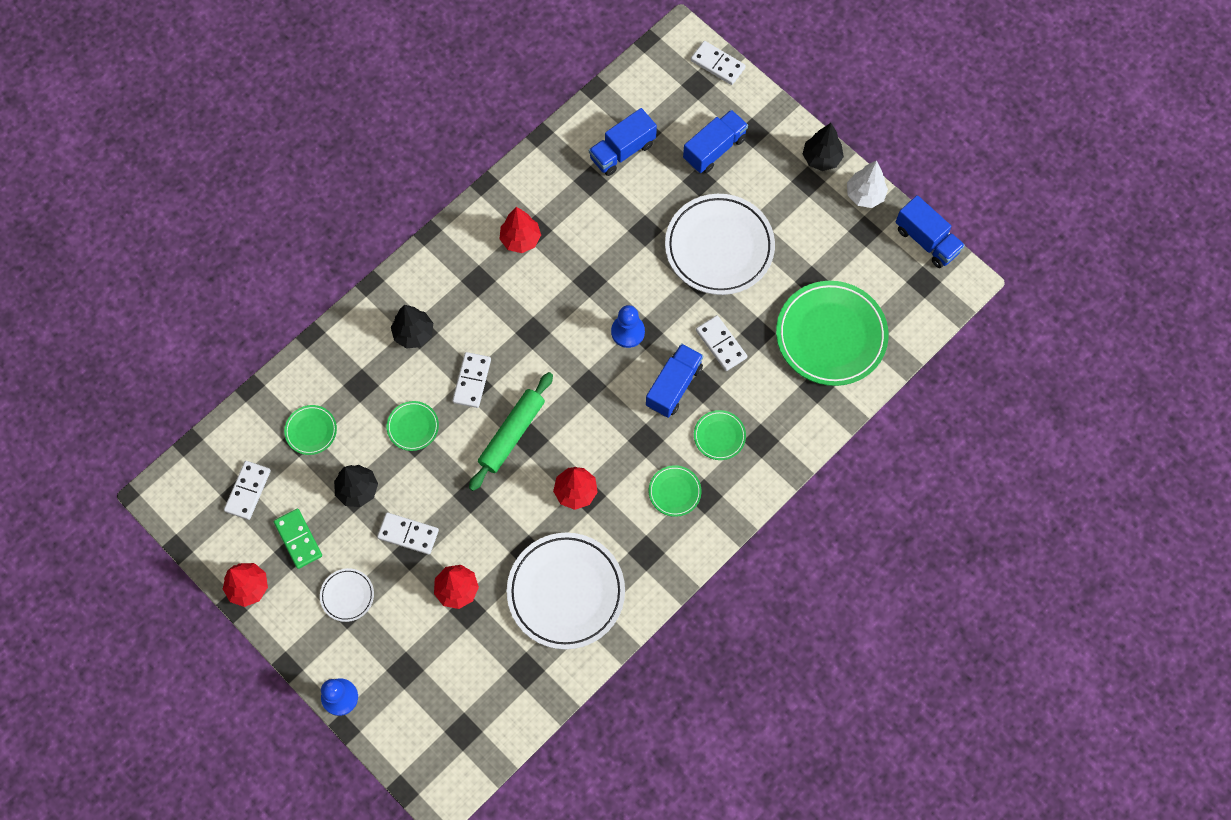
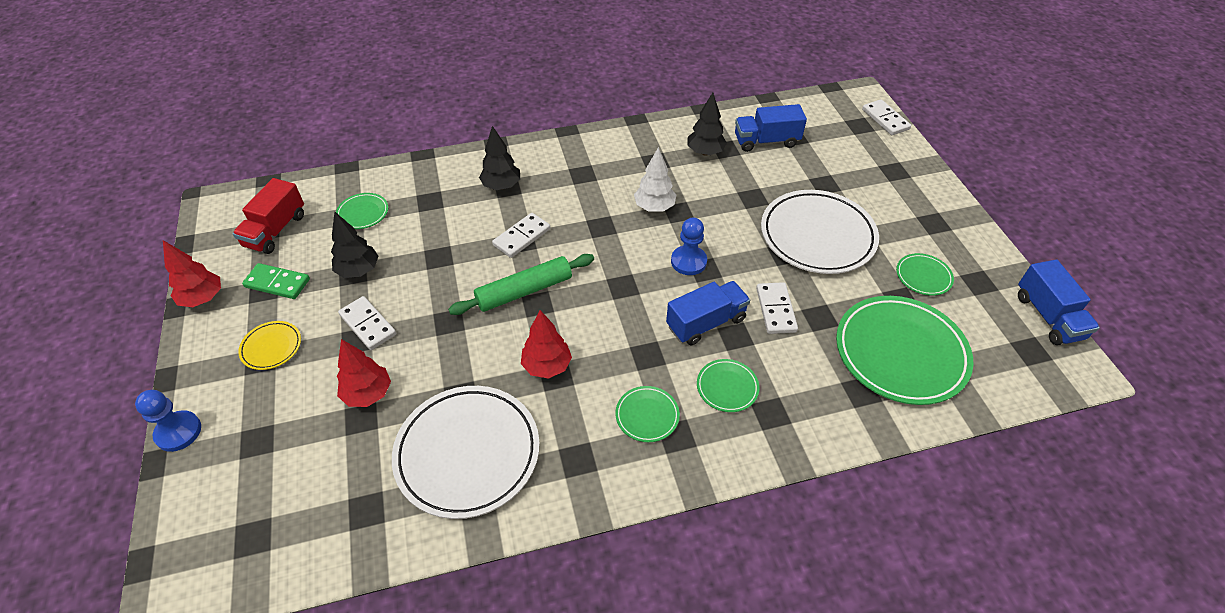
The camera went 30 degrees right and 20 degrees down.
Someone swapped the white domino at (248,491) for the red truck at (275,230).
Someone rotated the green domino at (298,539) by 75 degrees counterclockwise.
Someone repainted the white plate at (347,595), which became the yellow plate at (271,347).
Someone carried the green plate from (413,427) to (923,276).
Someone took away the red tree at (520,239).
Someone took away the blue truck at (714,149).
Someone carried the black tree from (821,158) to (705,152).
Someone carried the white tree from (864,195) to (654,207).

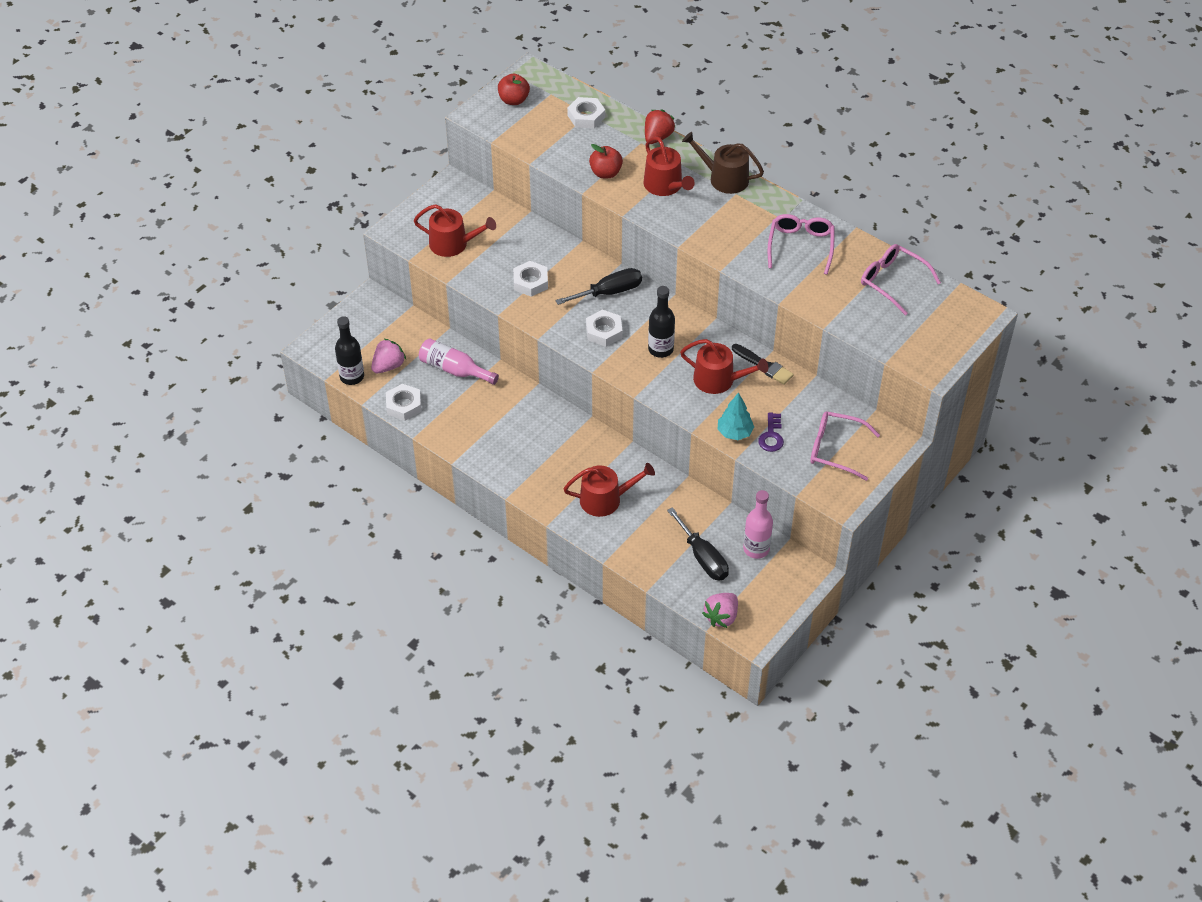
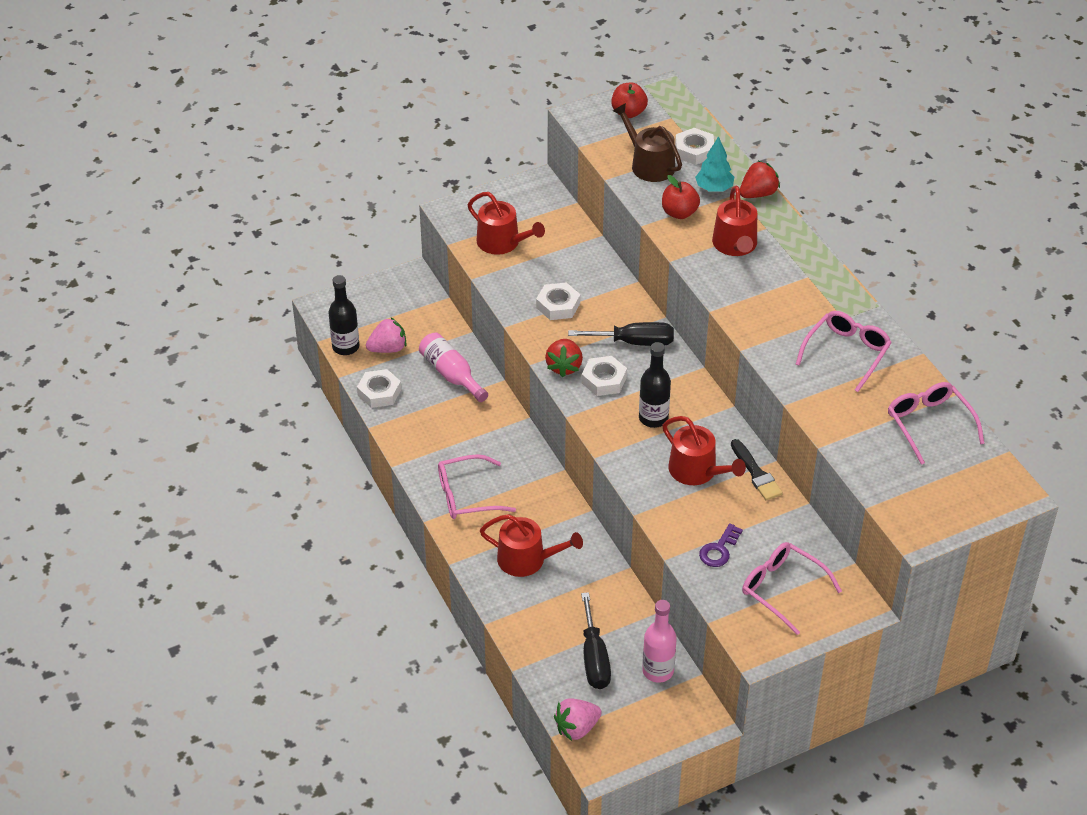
The camera went 25 degrees right and 5 degrees down.
Someone carried the brown watering can from (724,178) to (649,164).
Someone carried the turquoise tree from (734,433) to (714,188).
Someone put down the pink glasses at (467,495).
Someone put down the red strawberry at (564,366).

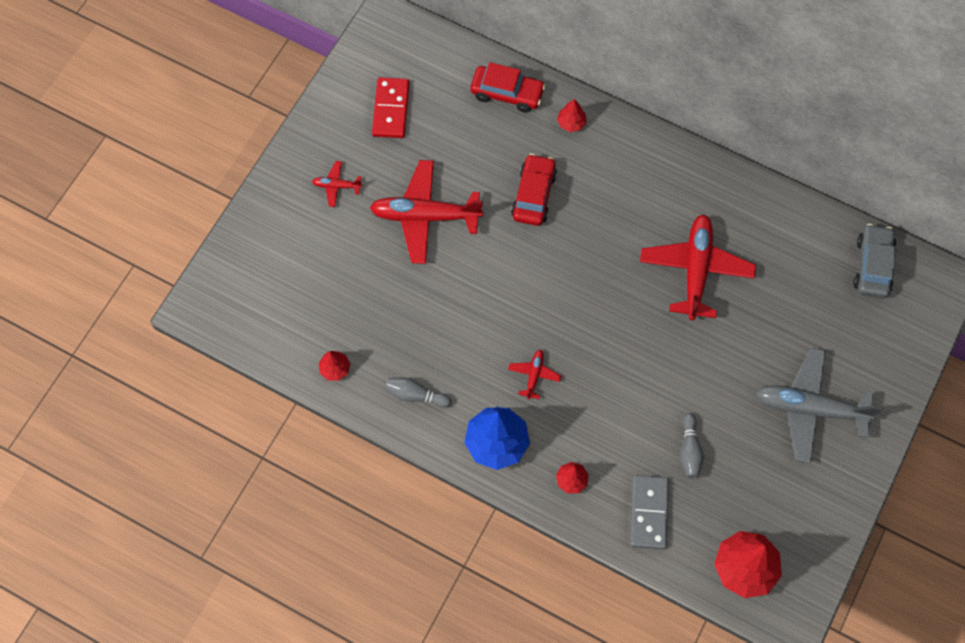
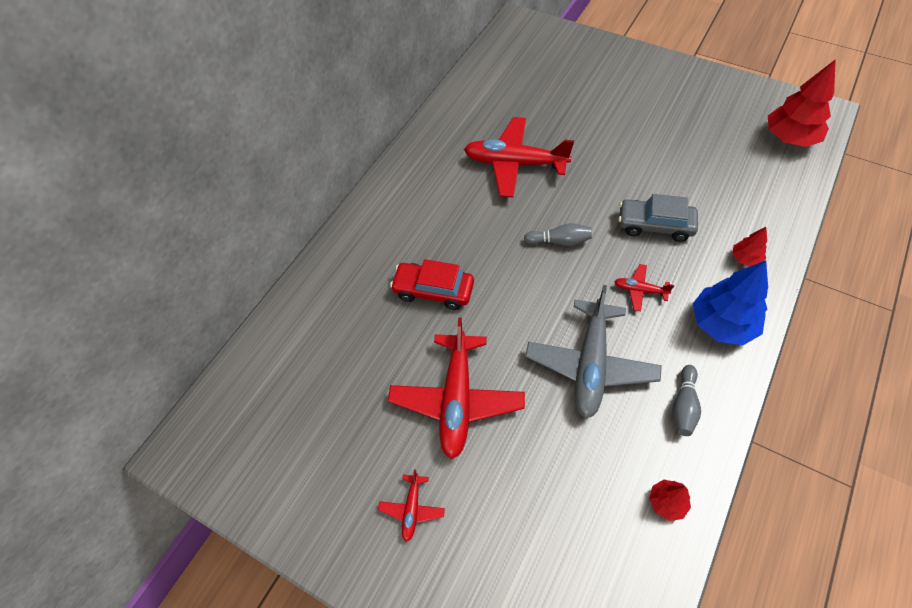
The camera went 85 degrees left and 10 degrees down.
Someone took away the red domino at (391,109).
Someone took away the red car at (507,93).
Someone took away the red tree at (571,123).
Someone took away the grey domino at (649,513).
Someone carried the grey bowling pin from (689,450) to (559,241).
Someone carried the grey plane from (810,408) to (590,364).
Someone carried the grey car from (872,266) to (655,225).

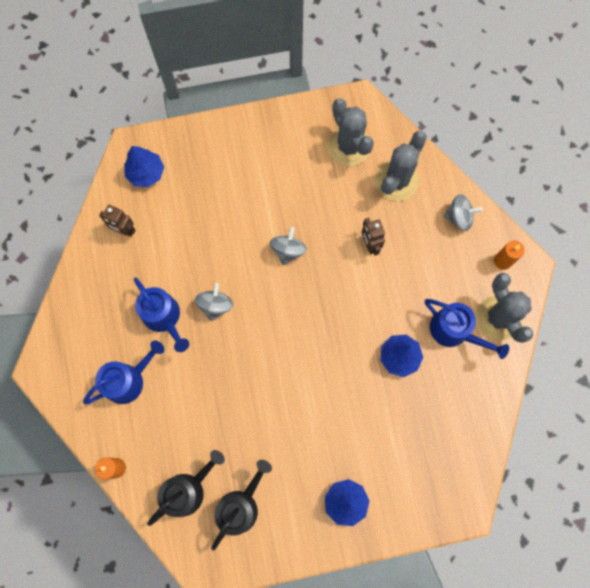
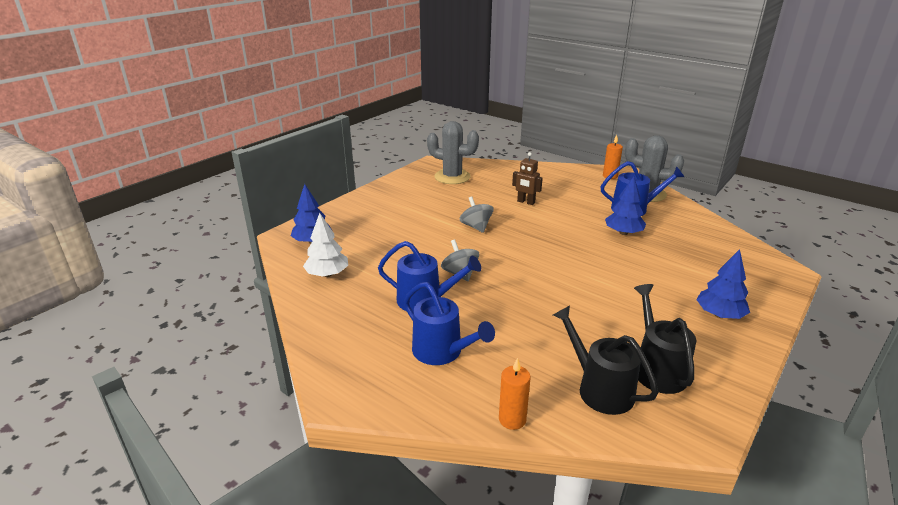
The camera went 40 degrees left and 45 degrees down.
Someone rotated the blue watering can at (128,380) by 120 degrees clockwise.
Someone swapped the brown robot at (124,230) for the white tree at (327,274).
Someone rotated the black watering can at (188,490) by 45 degrees counterclockwise.
Someone took away the grey cactus at (396,181).
Someone took away the grey spinning top at (459,217).

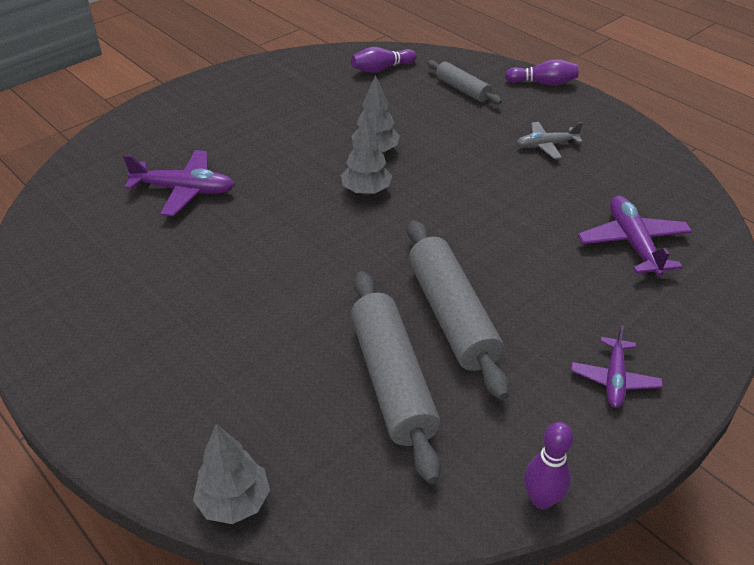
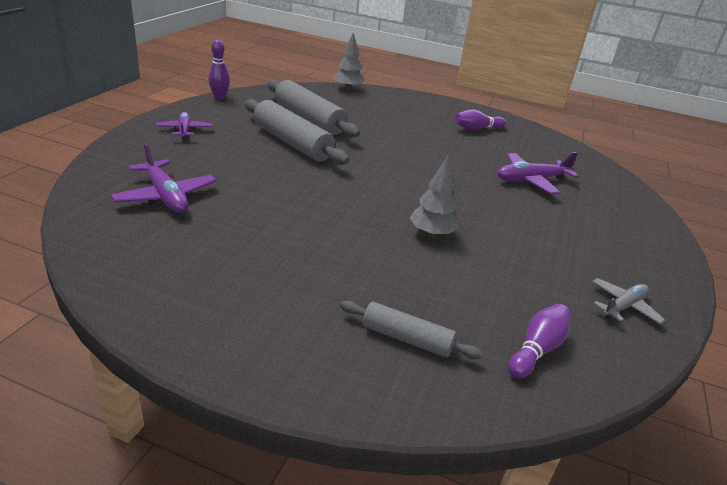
The camera went 150 degrees right and 10 degrees down.
Someone took away the grey tree at (366,191).
Someone carried the purple bowling pin from (543,83) to (477,129).
Someone carried the grey plane from (546,145) to (623,306).

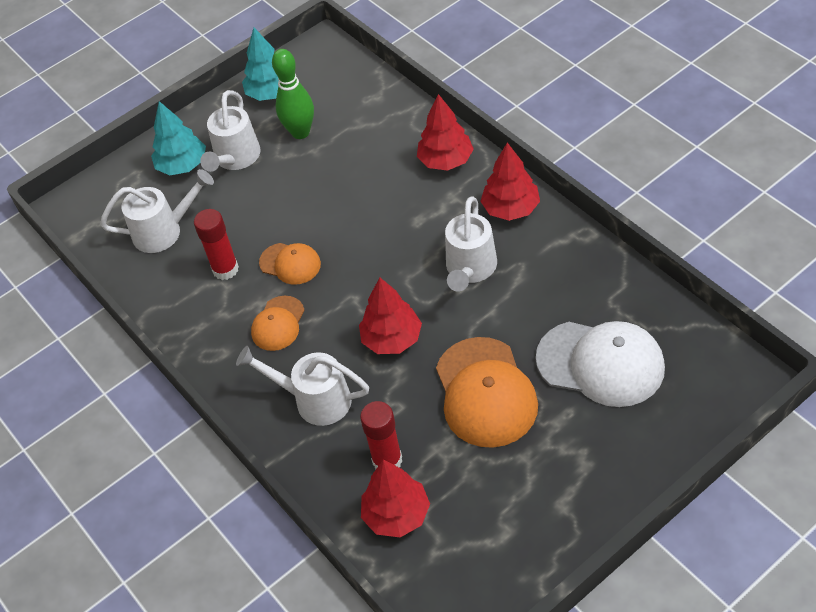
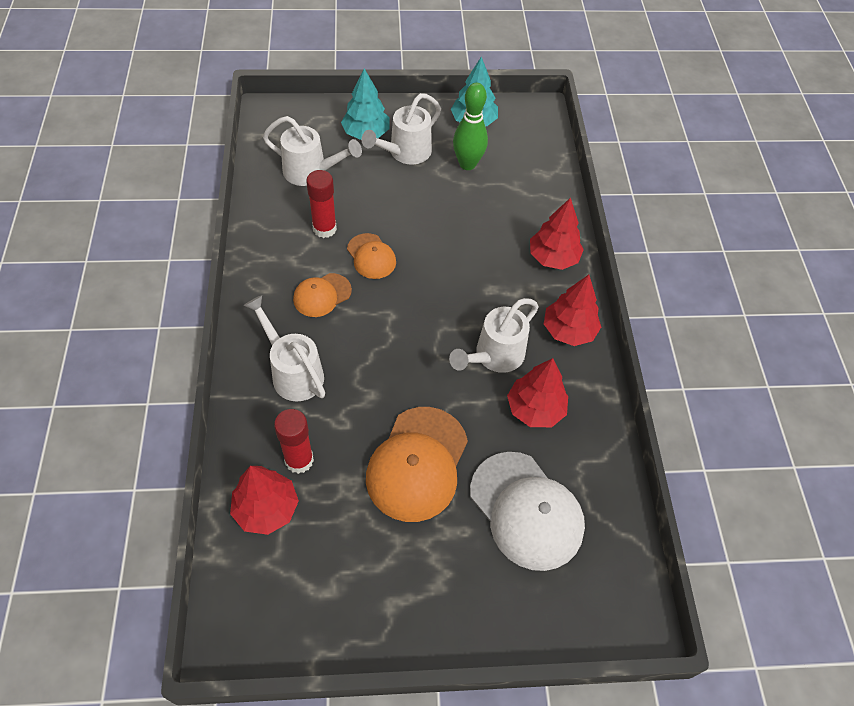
The camera went 25 degrees right and 5 degrees up.
Someone carried the red tree from (392,339) to (535,409).

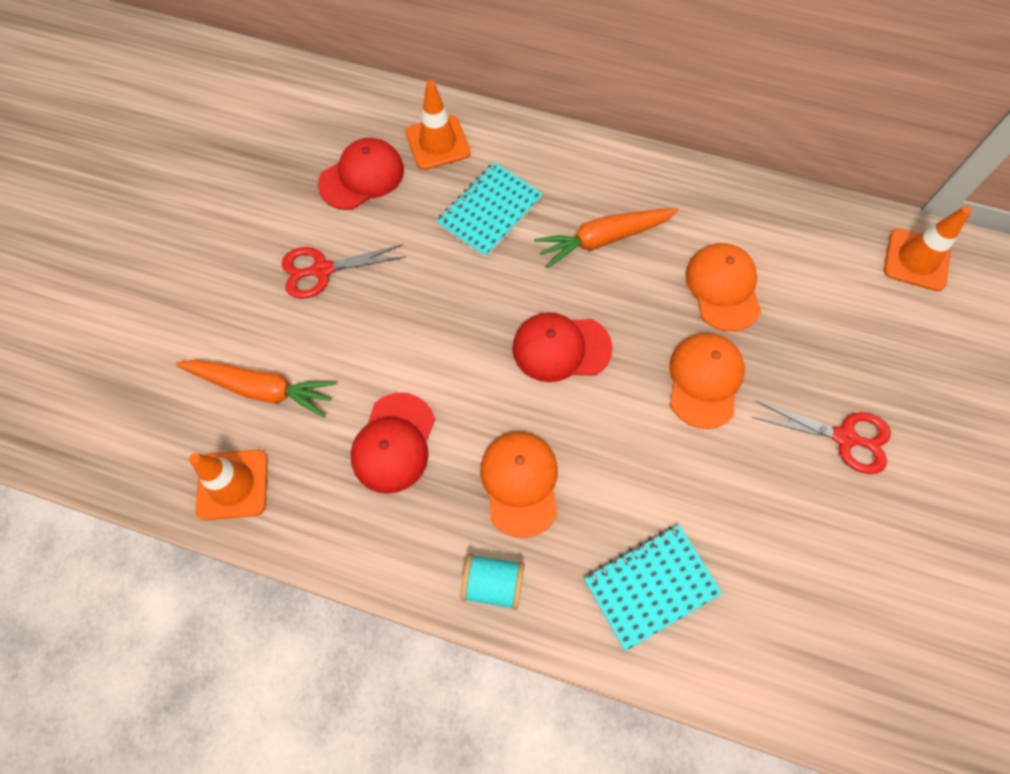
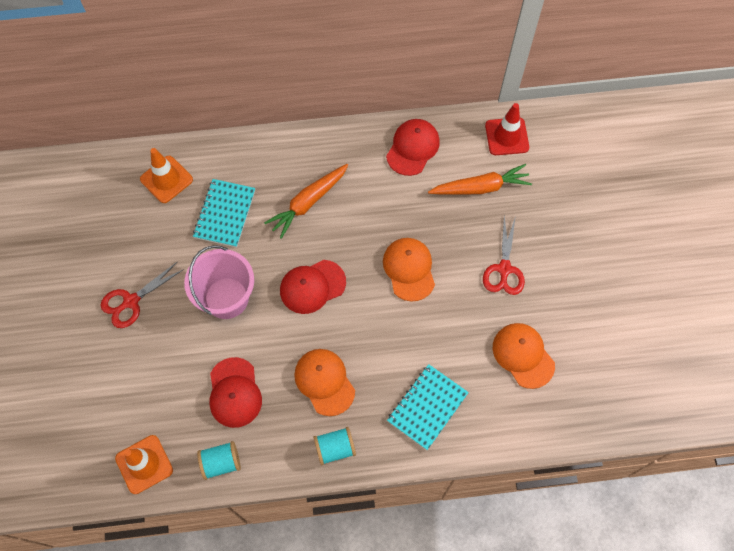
The camera went 25 degrees left and 0 degrees up.
Someone carried the orange carrot from (261,389) to (480,187).
Someone carried the red cap from (362,177) to (412,148).
Someone carried the orange cap from (723,288) to (523,355).
Someone rotated the red scissors at (844,437) by 105 degrees clockwise.
Someone repainted the orange traffic cone at (916,260), which became the red traffic cone at (507,136).
Someone put down the pink bucket at (226,298).
Someone put down the turquoise spool at (221,463).

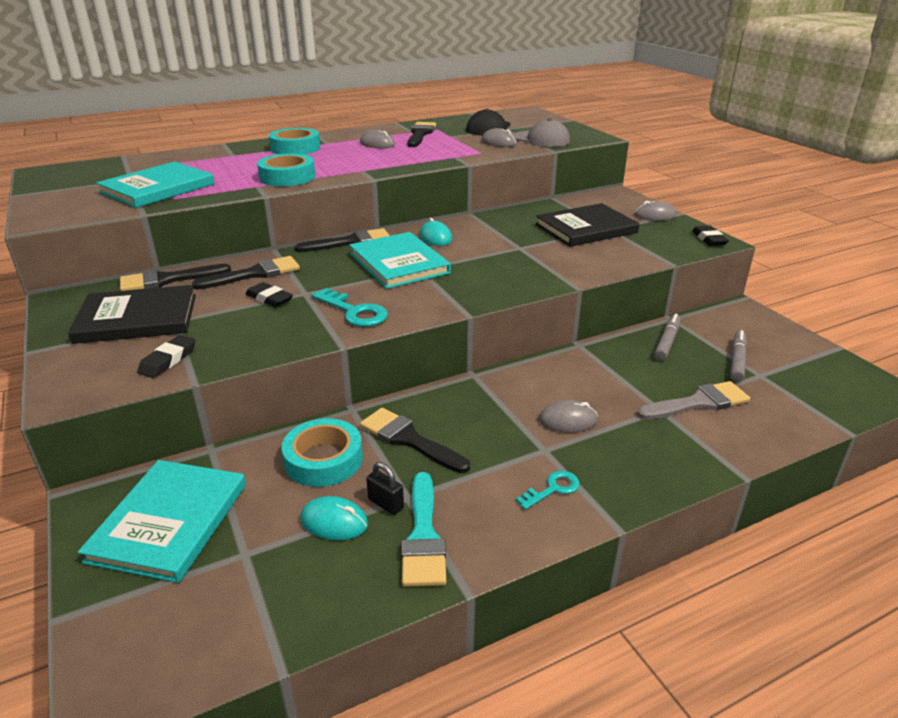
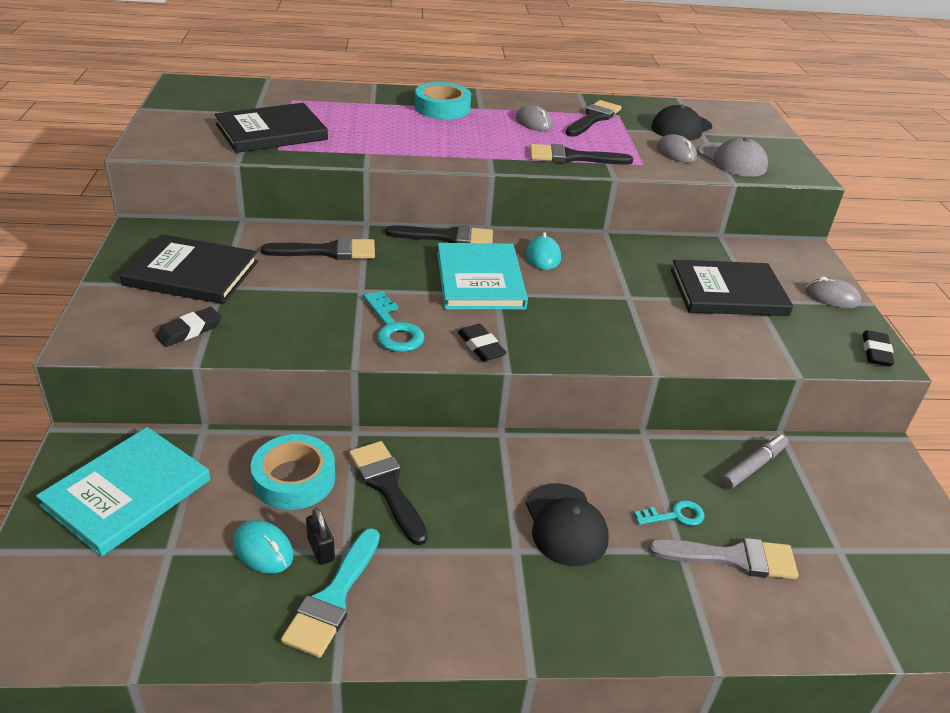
The camera went 20 degrees right and 5 degrees up.
Someone repainted the turquoise book at (157,188), which became the black book at (271,132).
Someone carried the black brush from (168,280) to (572,157).
Someone carried the black eraser from (269,298) to (481,346).
Someone took away the turquoise tape at (287,177).
Someone carried the turquoise key from (552,489) to (674,515).
Someone swapped the grey mouse at (568,420) for the black cap at (565,525).
Someone took away the grey marker at (737,361).

